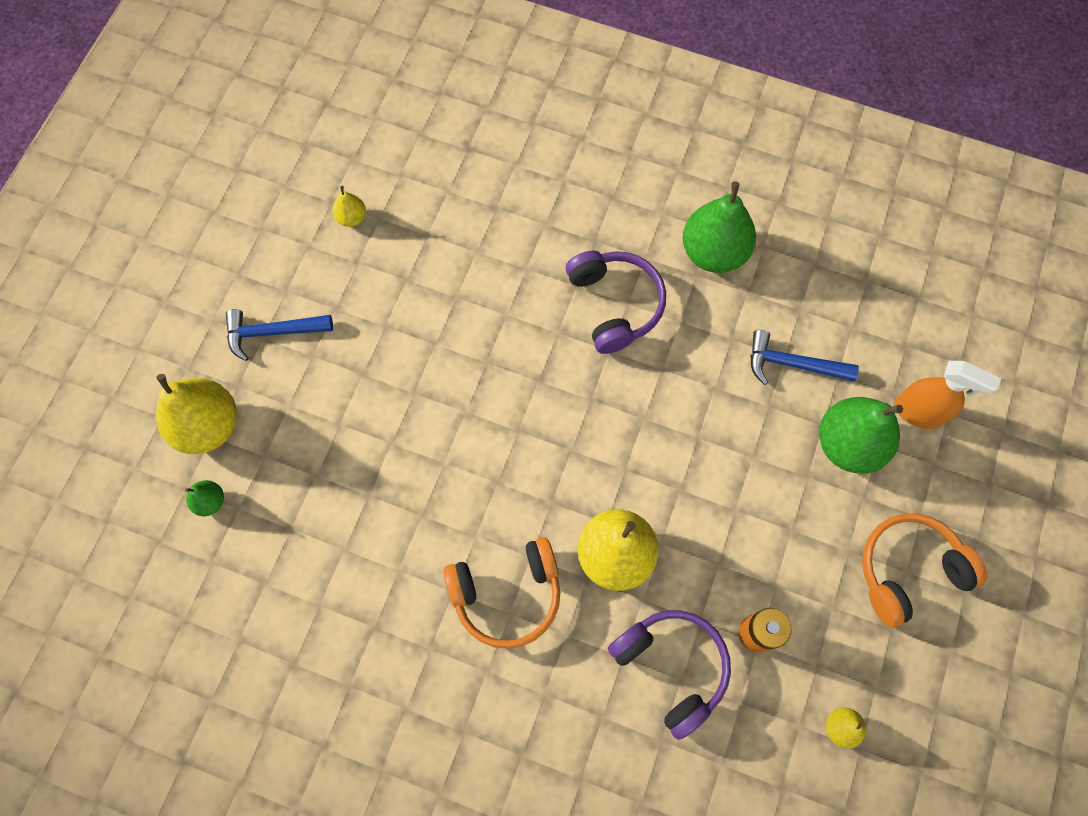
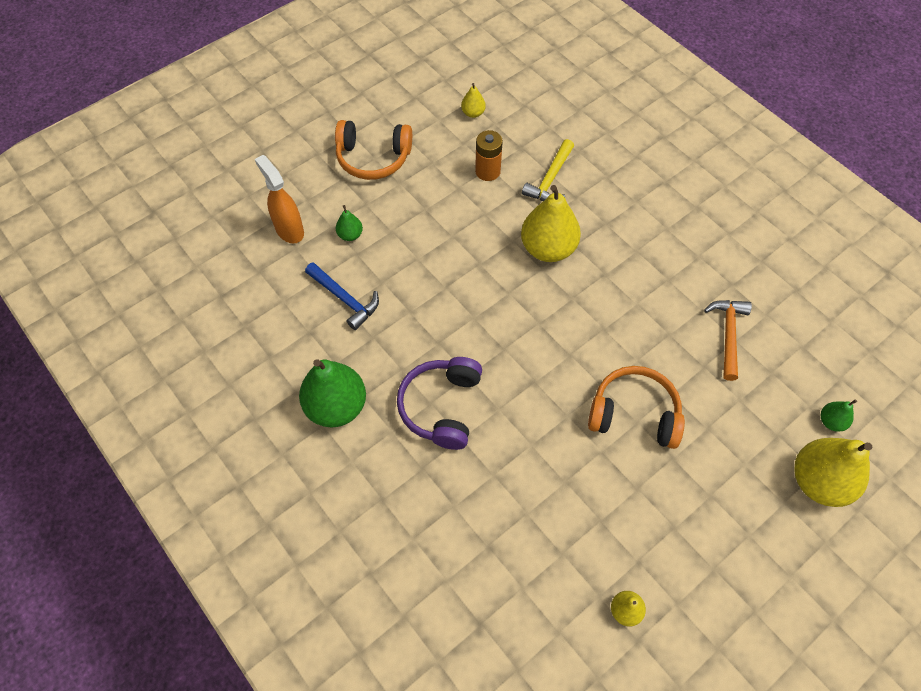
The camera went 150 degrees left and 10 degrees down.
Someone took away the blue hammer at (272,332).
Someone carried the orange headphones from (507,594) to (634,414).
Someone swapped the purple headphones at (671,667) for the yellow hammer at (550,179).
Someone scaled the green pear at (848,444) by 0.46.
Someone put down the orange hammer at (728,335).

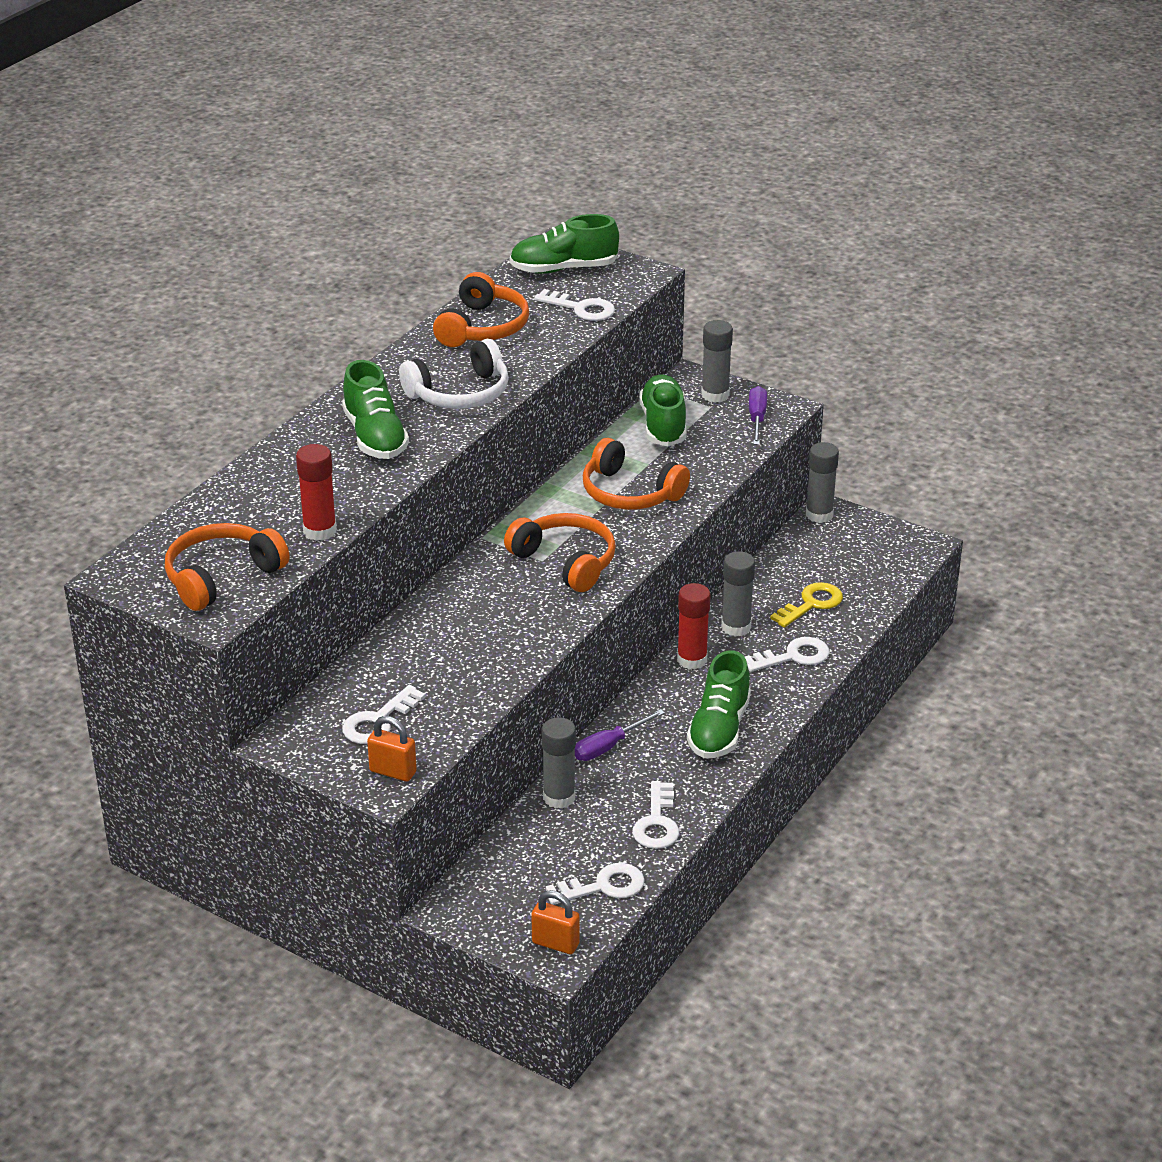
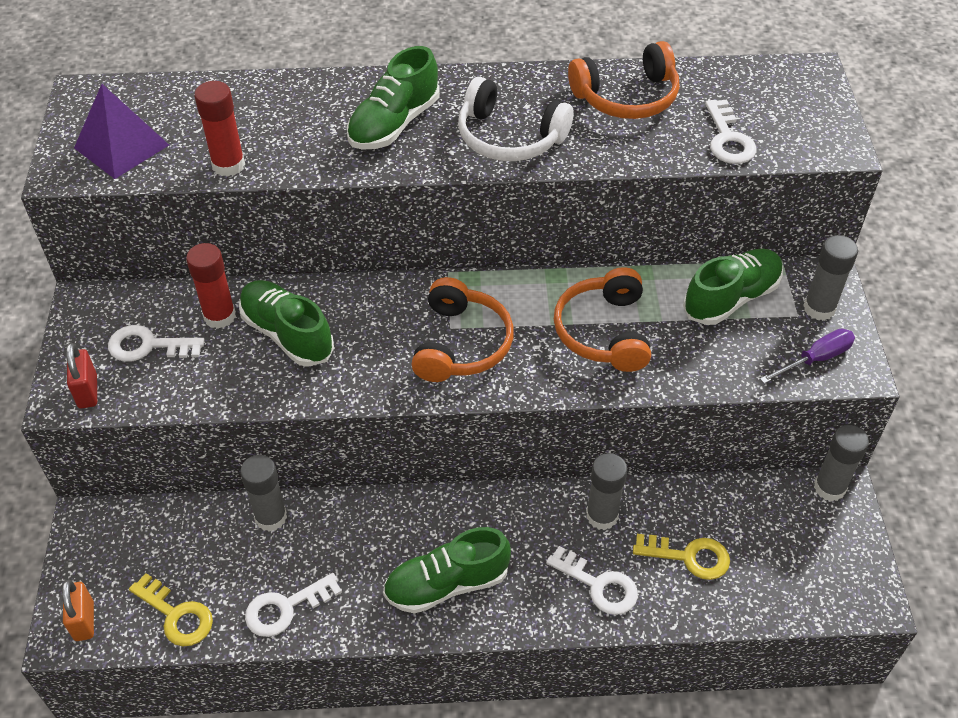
The camera went 55 degrees right and 15 degrees up.
Someone swapped the orange headphones at (221,577) for the purple pyramid at (121,146).
Someone repainted the orange padlock at (393,772), which became the red padlock at (88,391).
Someone carried the green shoe from (563,269) to (287,334).
Someone repainted the white key at (603,886), which became the yellow key at (176,615).
Someone took away the purple screwdriver at (608,746).
Someone carried the red glue stick from (692,660) to (220,316).

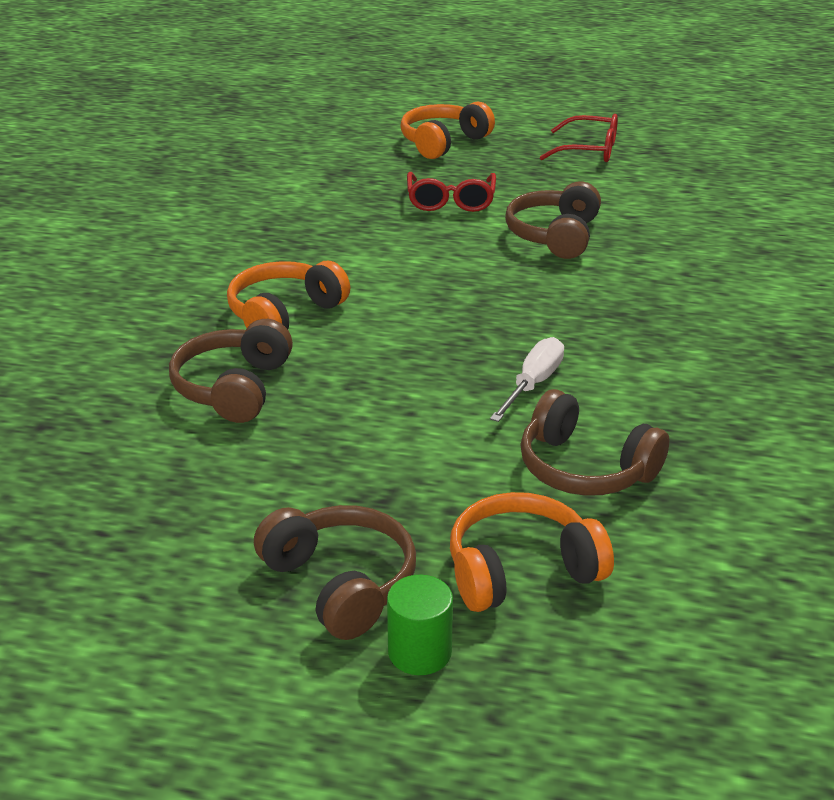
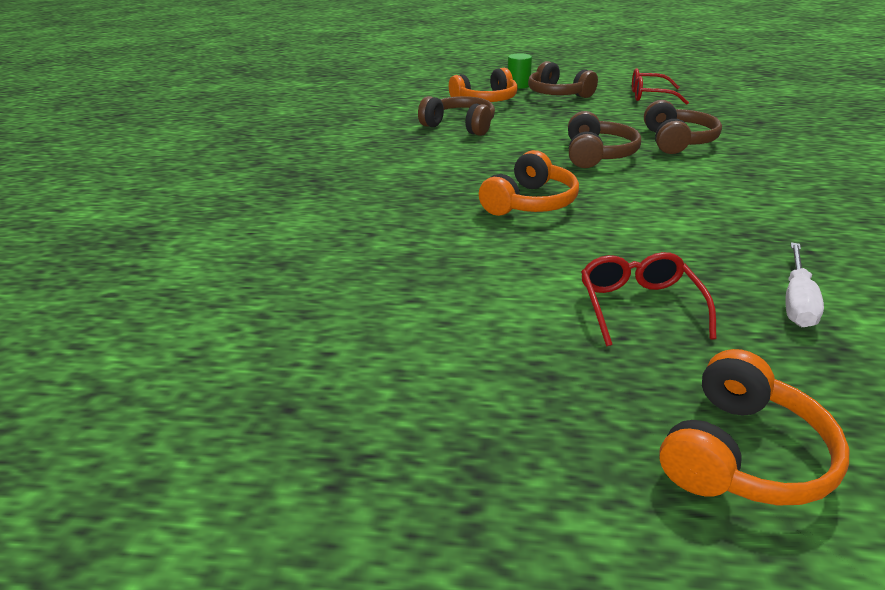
The camera went 175 degrees right and 0 degrees up.
Someone carried the orange headphones from (284,314) to (530,203).
Someone carried the white screwdriver from (532,384) to (797,301).
Someone carried the brown headphones from (554,235) to (597,154).
Someone carried the red glasses from (589,150) to (650,96).

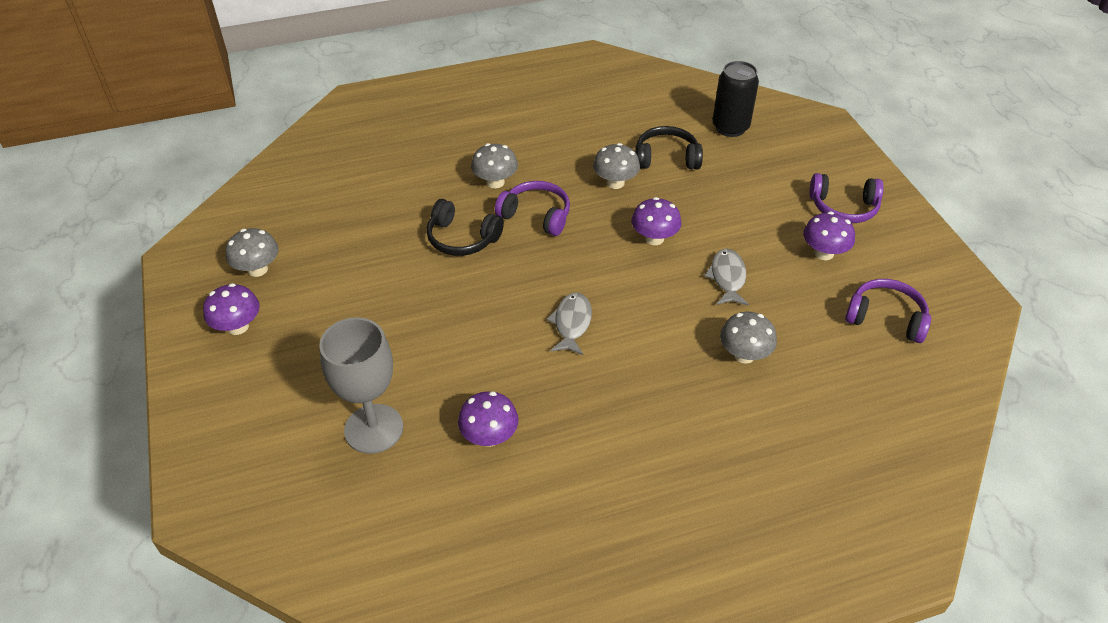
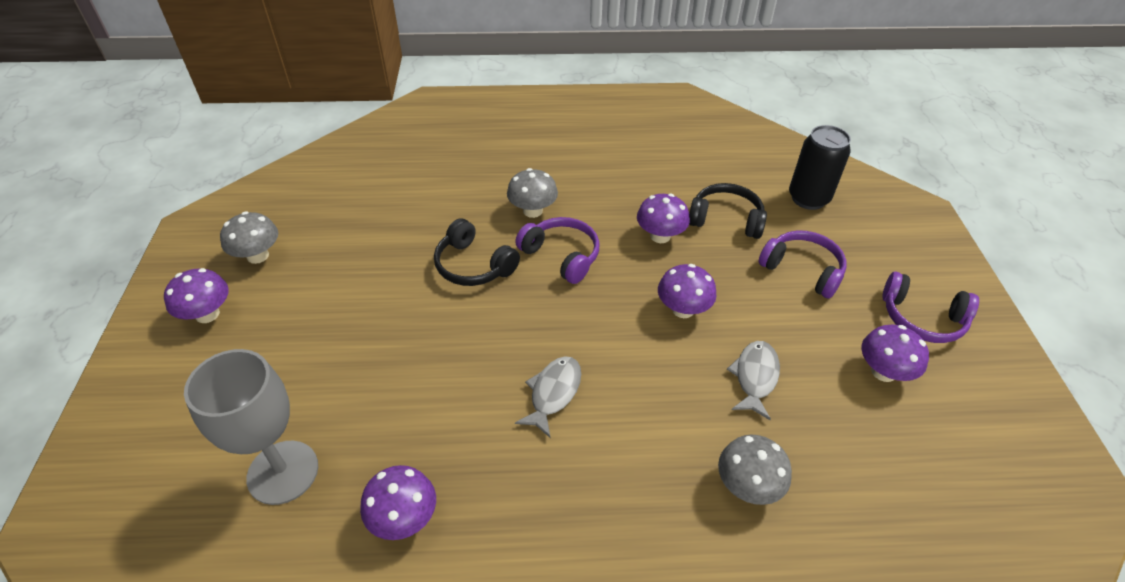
The camera went 15 degrees right and 0 degrees up.
Someone repainted the grey mushroom at (615,182), which became the purple mushroom at (660,236).
Someone carried the purple headphones from (885,318) to (802,270).

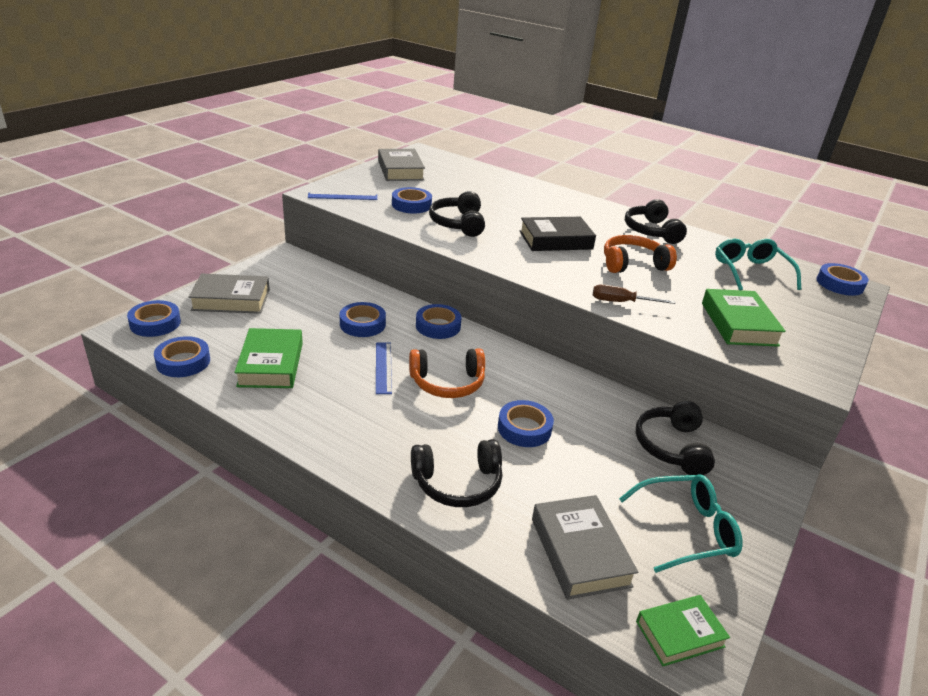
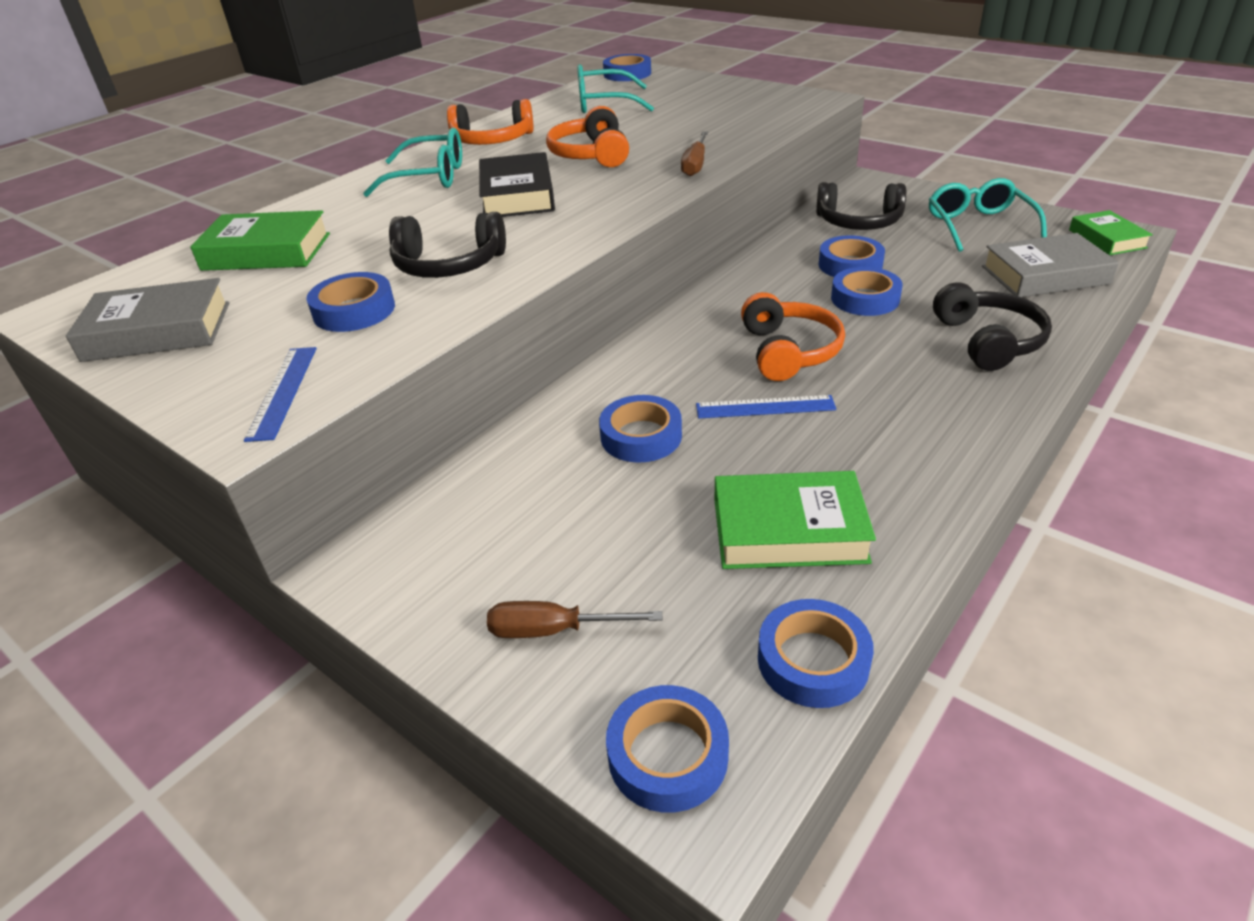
The camera went 80 degrees left and 5 degrees up.
Someone swapped the grey book at (231,300) for the brown screwdriver at (554,630).
Someone carried the blue tape from (438,326) to (850,265).
Someone repainted the black headphones at (651,231), which became the orange headphones at (492,141).
Someone carried the green book from (738,324) to (266,252).
Someone put down the turquoise glasses at (429,177).

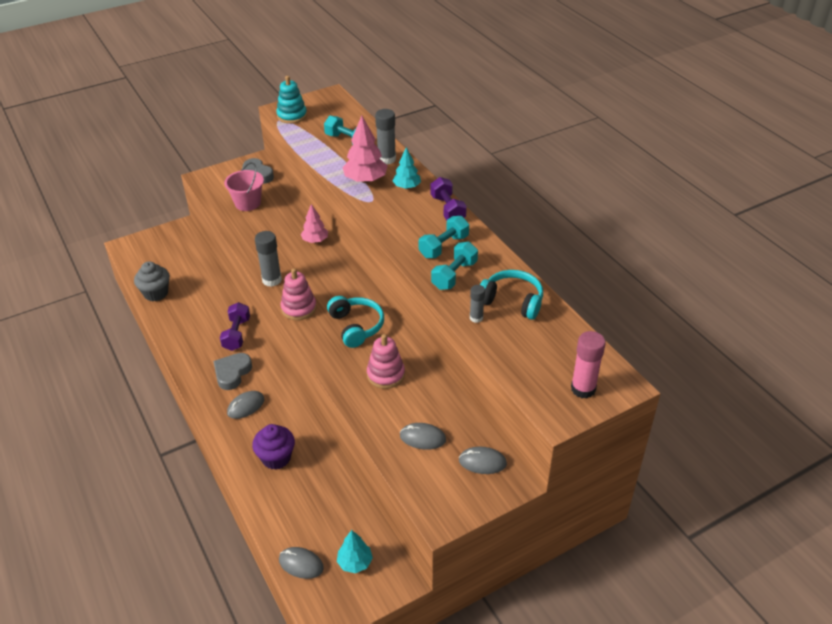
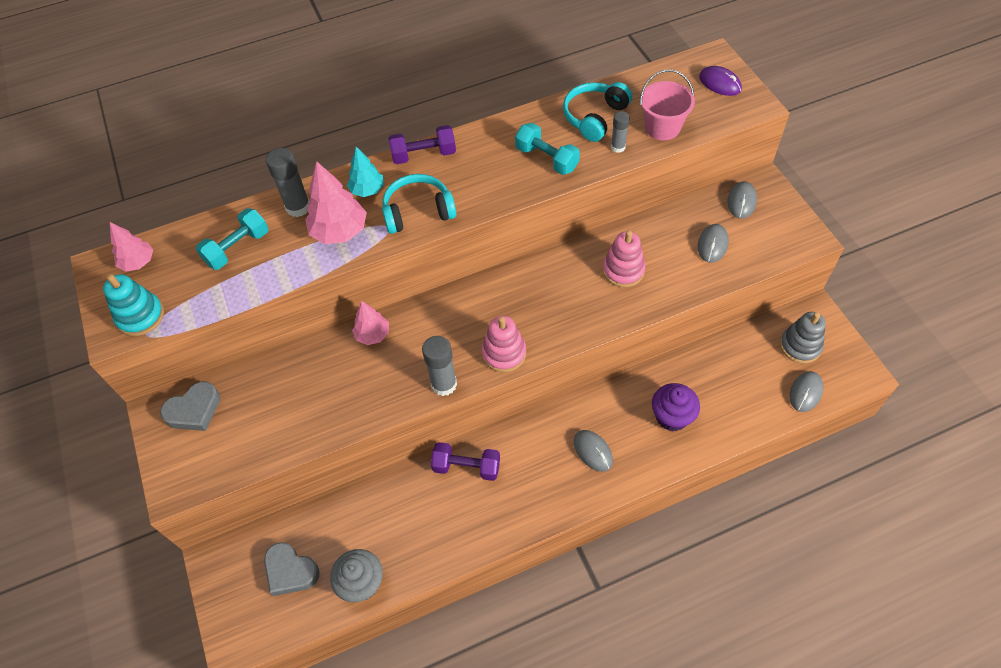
The camera went 80 degrees left and 15 degrees up.
Someone carried the grey heart from (232,373) to (290,571).
Someone carried the pink bucket from (247,203) to (662,127).
Someone carried the turquoise headphones from (356,326) to (418,211).
Someone swapped the turquoise tree at (355,562) for the grey stacking toy at (800,346).
Someone took away the turquoise dumbbell at (443,246).
Someone swapped the pink glue stick at (583,389) for the purple mouse at (720,83).
Someone put down the pink tree at (138,262).

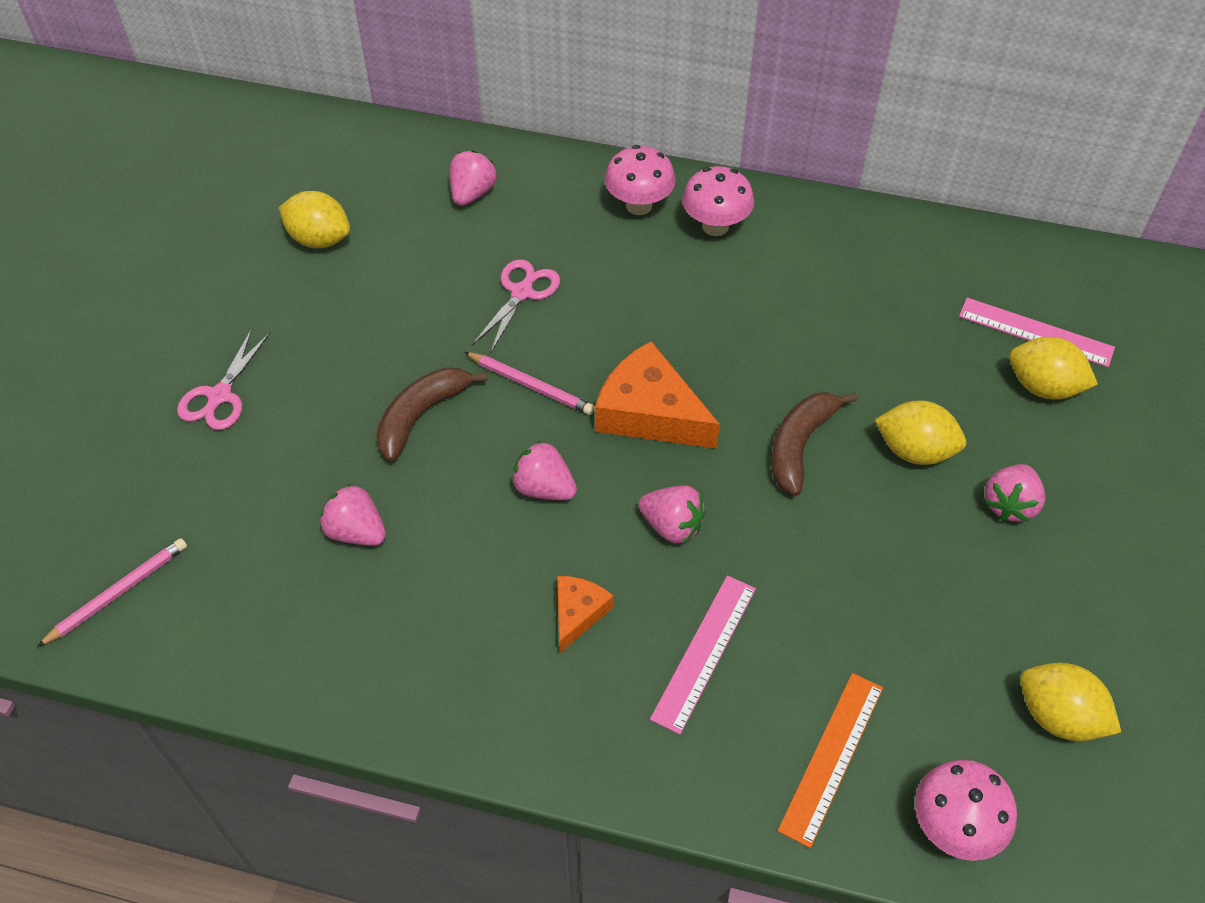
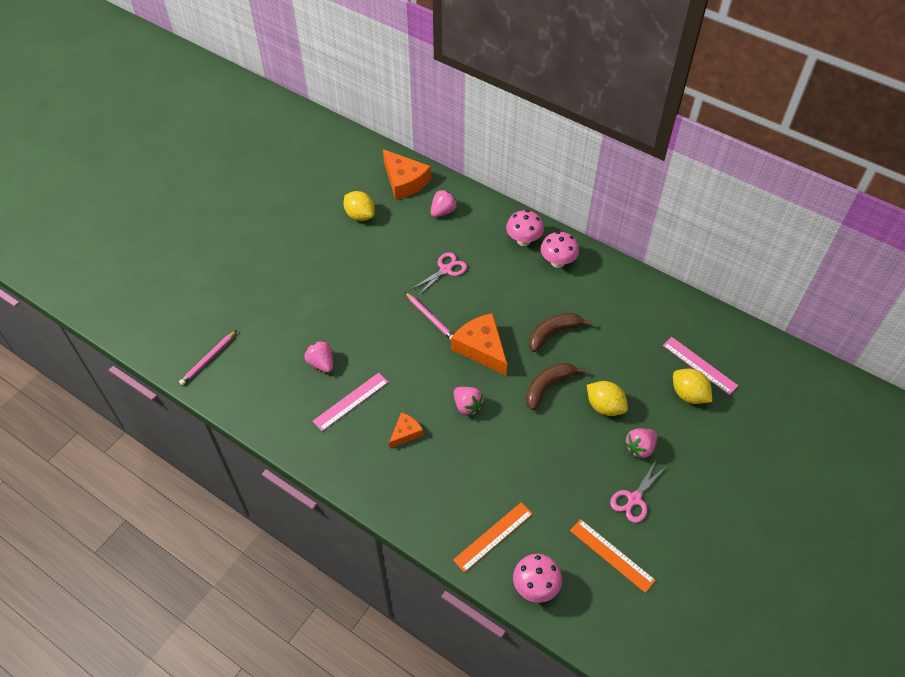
The camera went 20 degrees right and 0 degrees up.
Someone rotated the pink pencil at (118,593) by 150 degrees clockwise.
Someone carried the pink scissors from (219,397) to (634,499).
Someone carried the brown banana from (421,416) to (553,333).
Someone took away the pink strawberry at (544,488).
Someone carried the pink ruler from (704,652) to (350,401).
Someone swapped the yellow lemon at (1058,716) for the orange ruler at (611,555).
Someone put down the orange cheese at (404,181).

